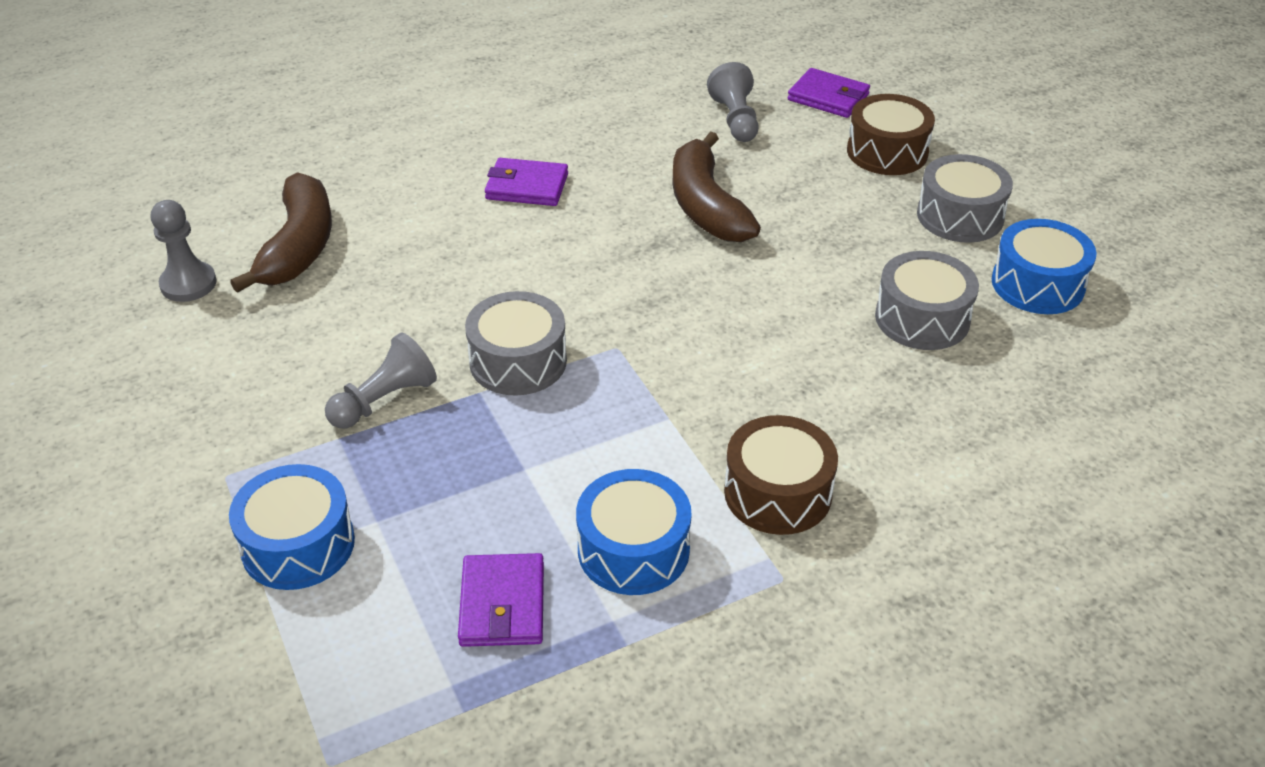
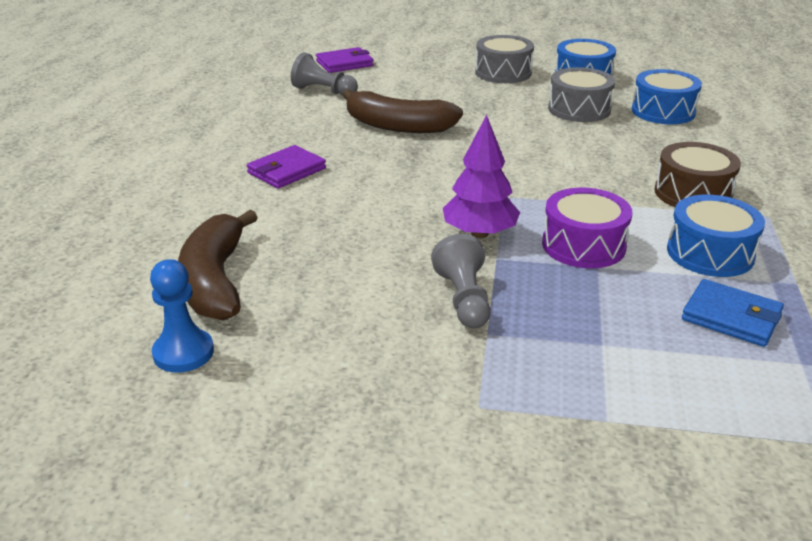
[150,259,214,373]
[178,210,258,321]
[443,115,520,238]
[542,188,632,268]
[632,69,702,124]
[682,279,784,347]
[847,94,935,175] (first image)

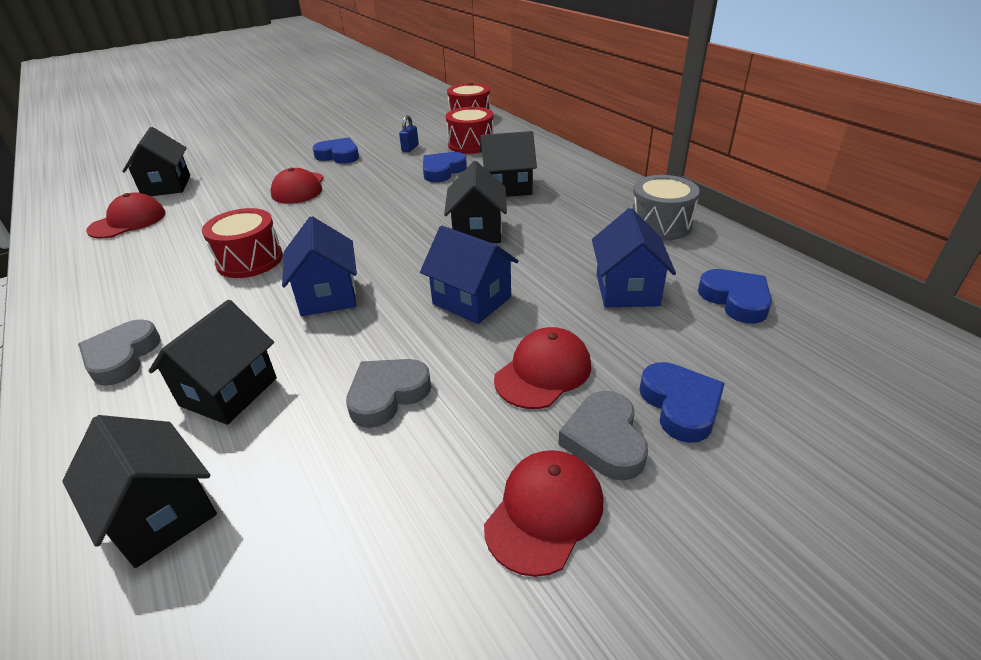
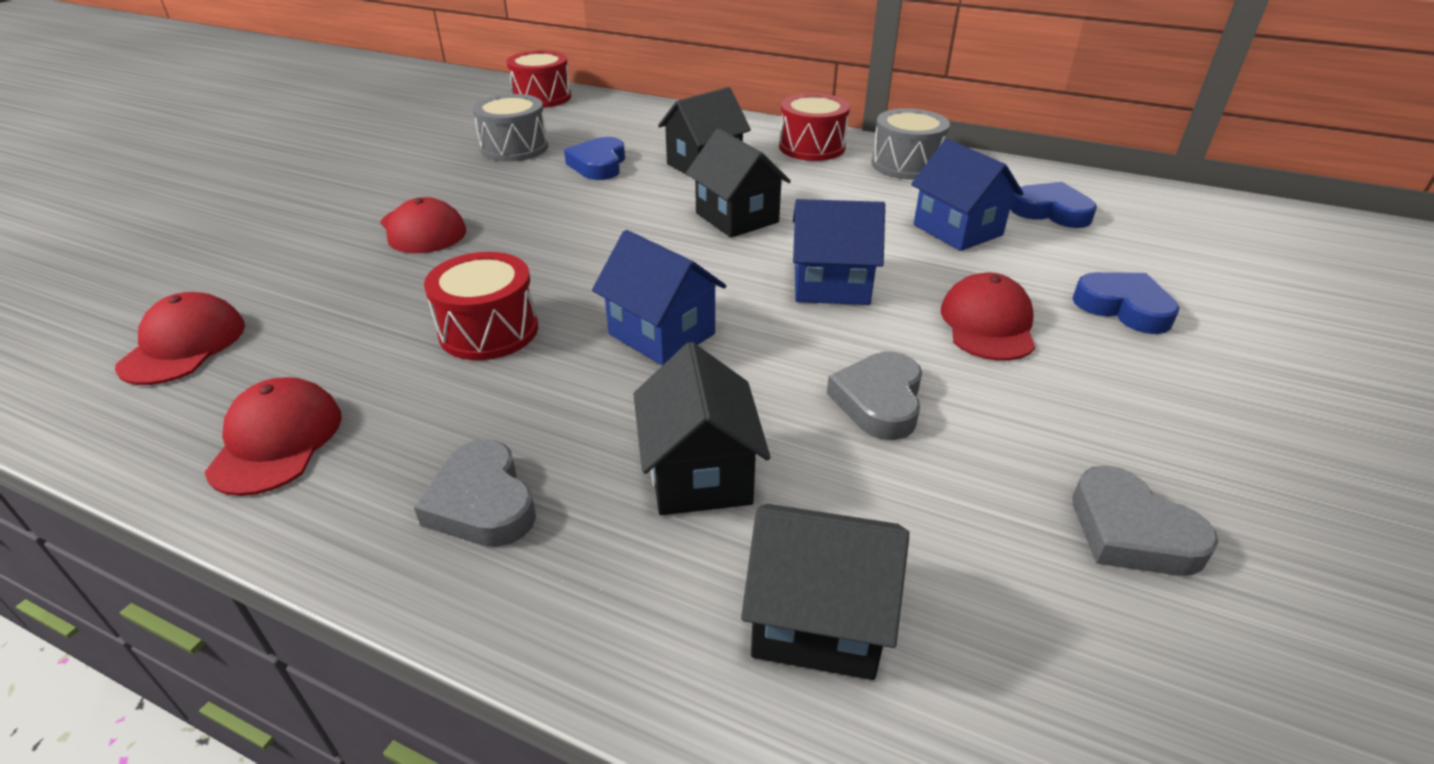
[205,377,342,496]
[473,94,548,162]
[779,93,850,161]
[1073,466,1218,576]
[122,127,190,196] (first image)
[313,137,359,164] (first image)

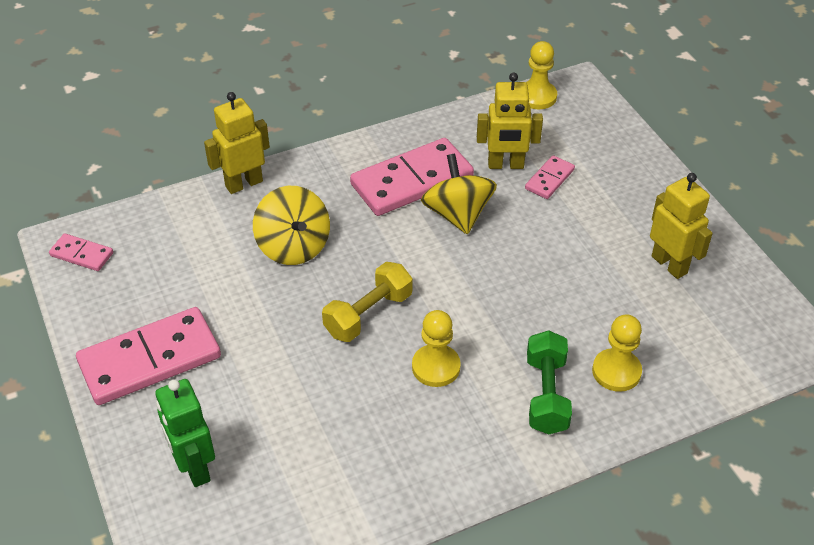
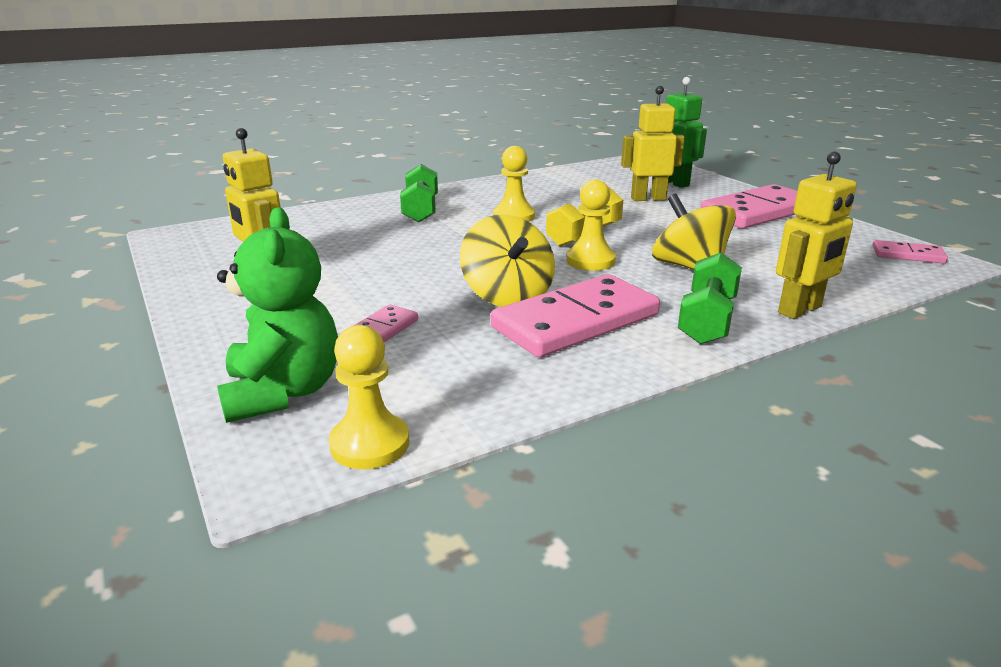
[217,207,338,423]
[566,180,616,271]
[621,86,685,201]
[678,253,742,344]

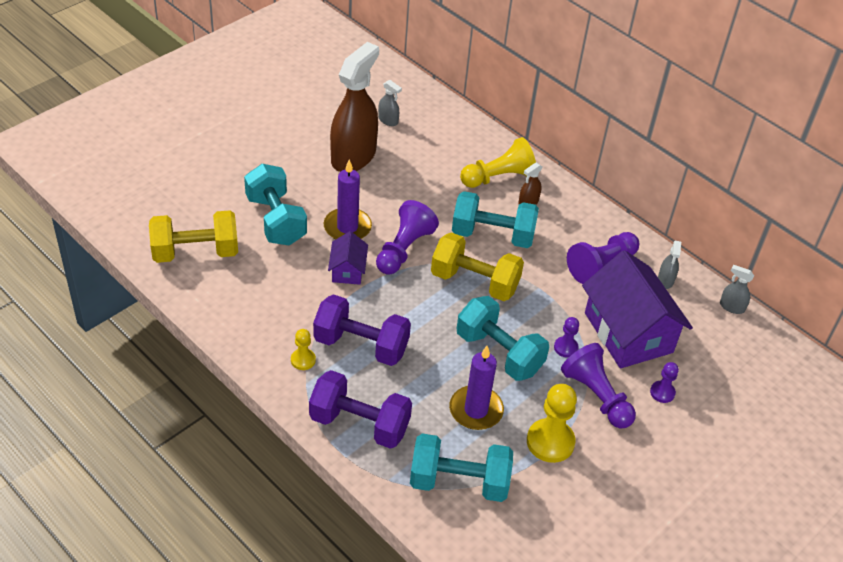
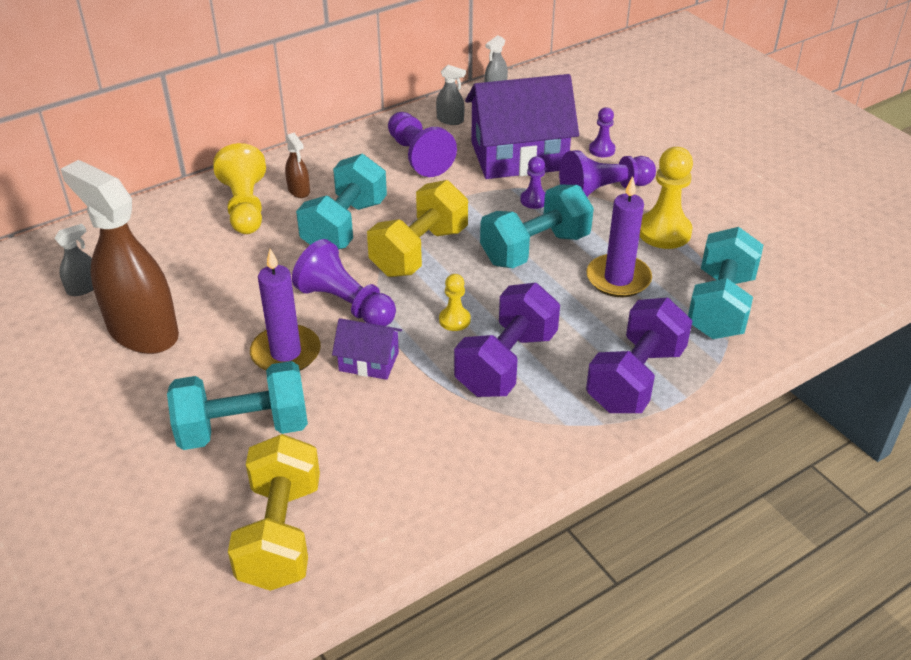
[439,274,471,331]

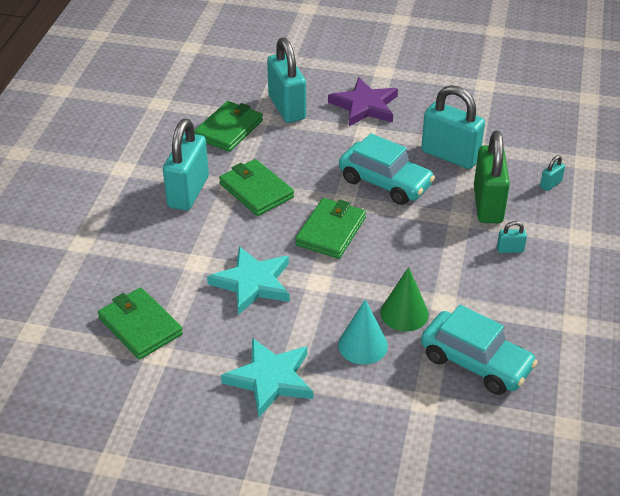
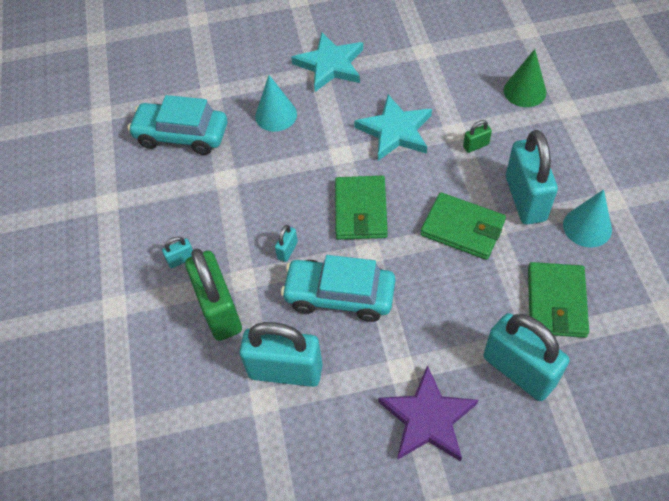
[275,225,298,262]
[463,120,492,153]
[504,49,546,107]
[563,189,612,247]
[98,287,183,360] (first image)

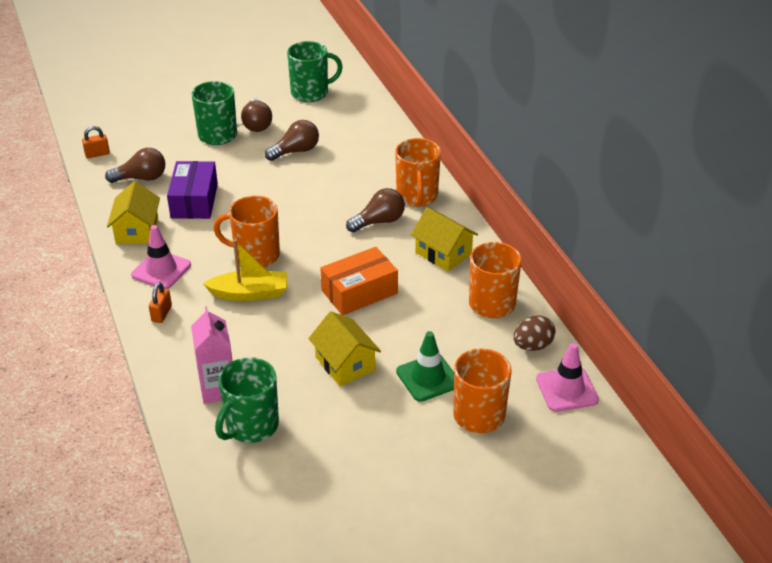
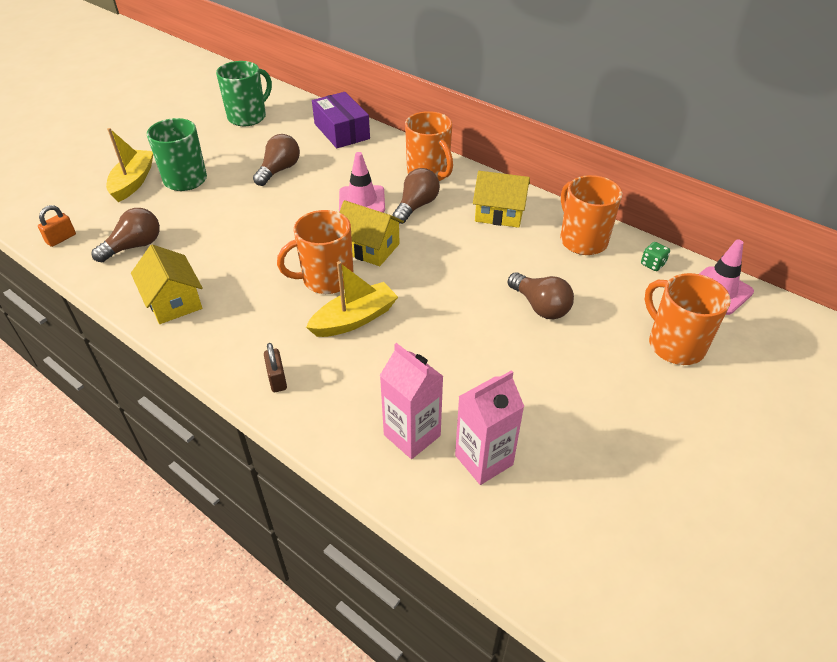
[106,128,153,202]
[264,343,287,392]
[312,92,370,148]
[339,152,385,213]
[339,200,404,266]
[455,370,525,485]
[508,272,574,319]
[641,242,670,271]
[320,247,398,315] (first image)
[396,331,454,402] (first image)

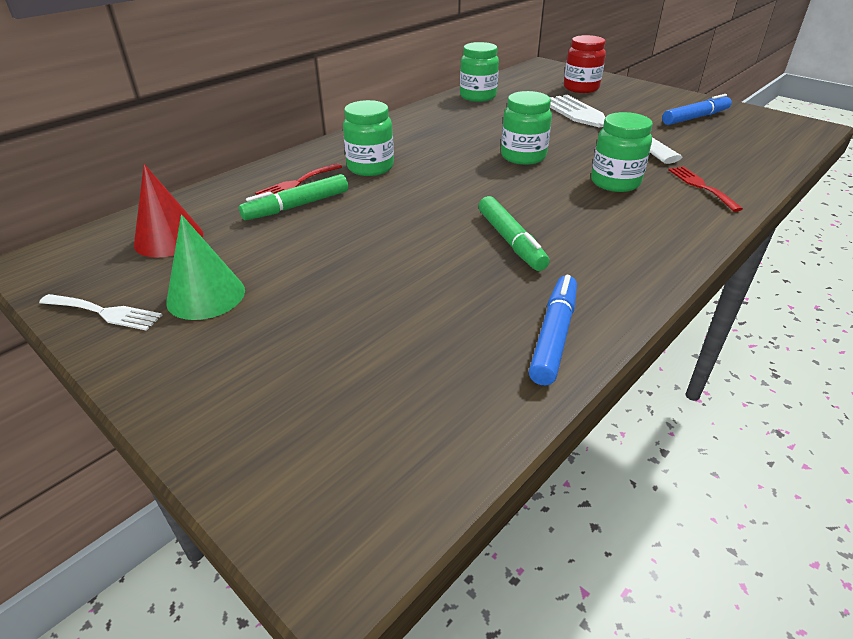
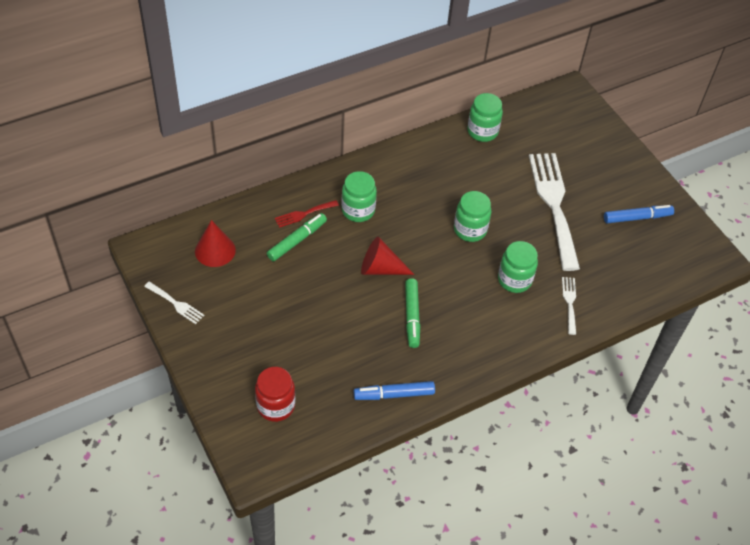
[255,367,295,422]
[267,213,327,261]
[354,381,435,400]
[361,237,414,275]
[562,277,576,335]
[166,215,245,320] (first image)

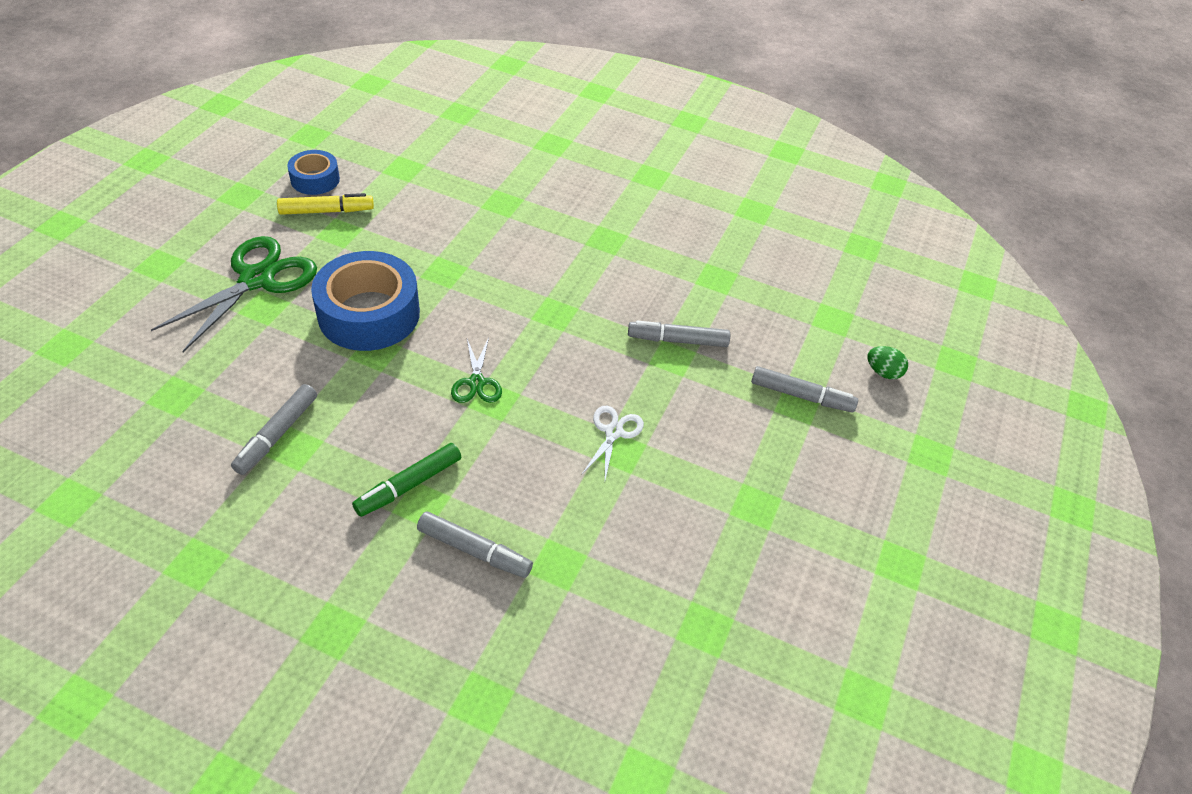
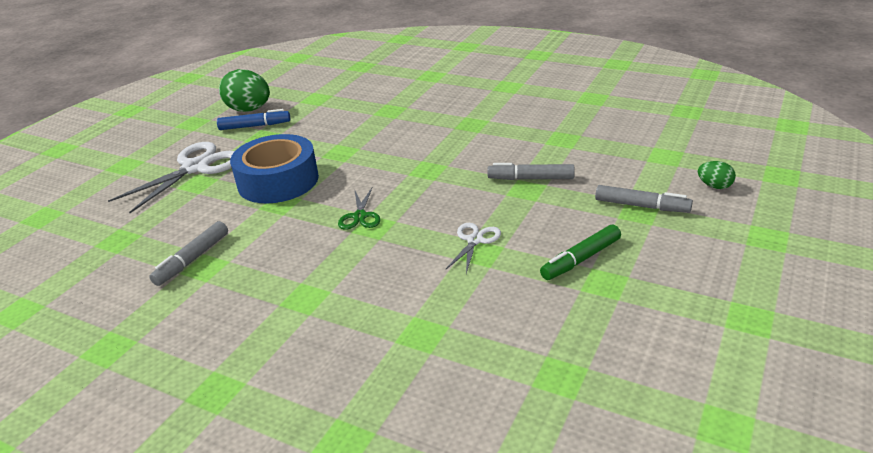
[108,142,235,213]
[217,109,290,130]
[219,69,270,112]
[540,224,621,280]
[417,512,533,578] (first image)

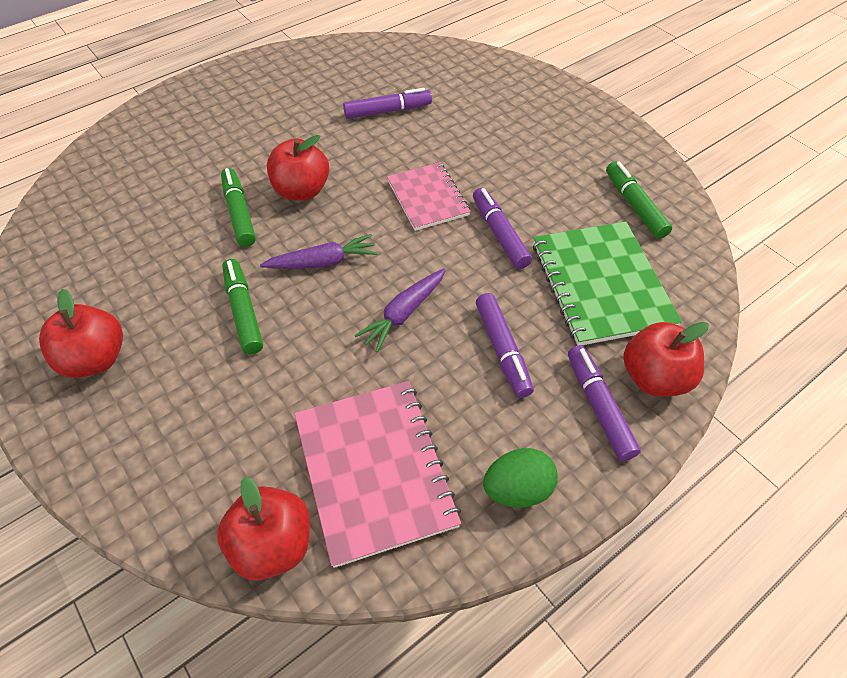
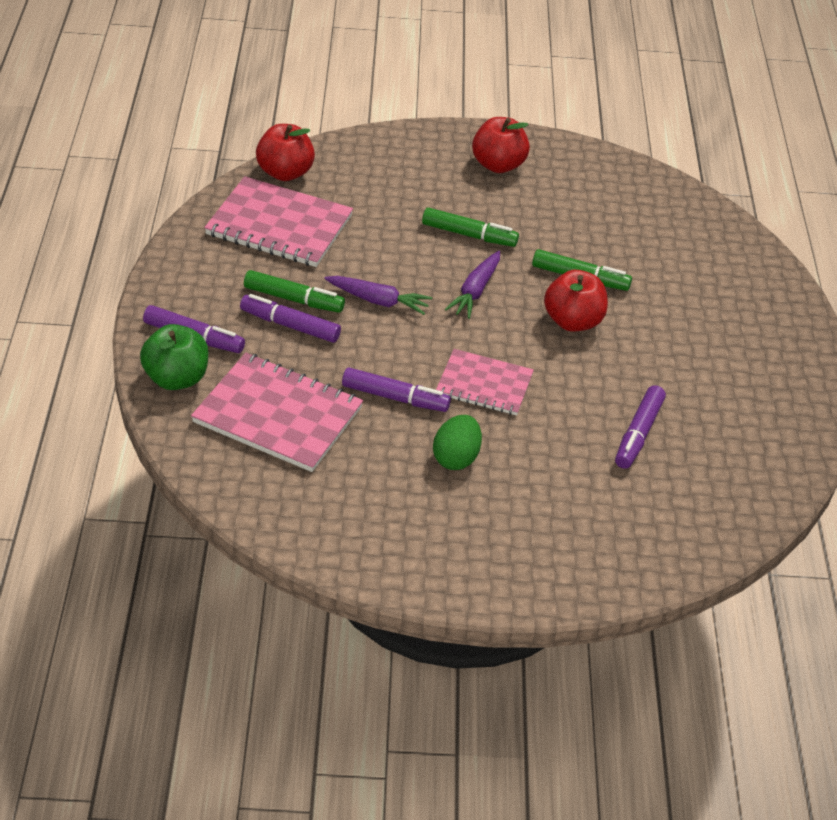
[140,324,208,390]
[191,353,363,472]
[244,270,345,313]
[324,276,432,315]
[433,415,482,470]

